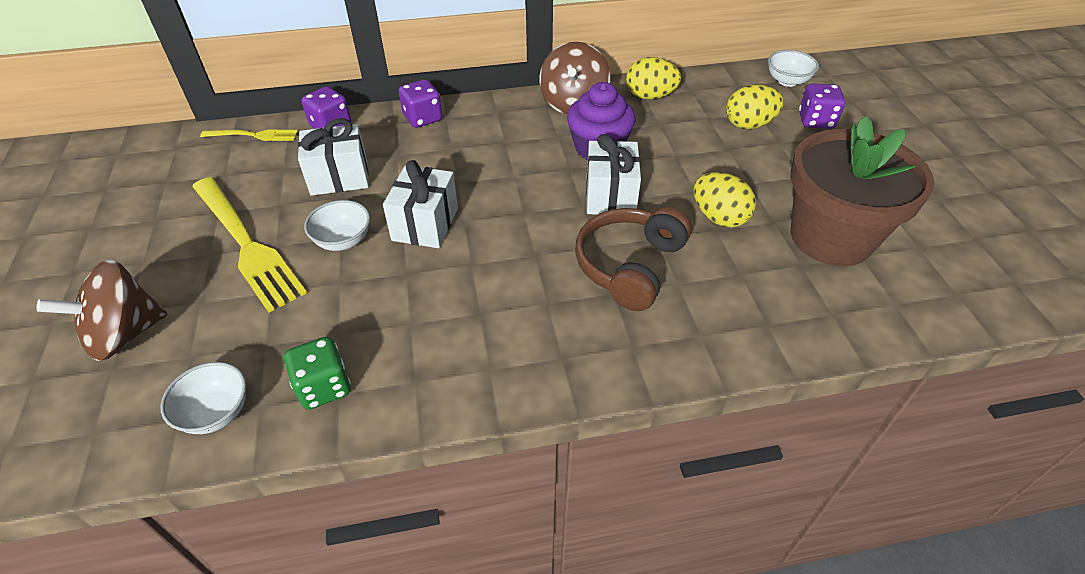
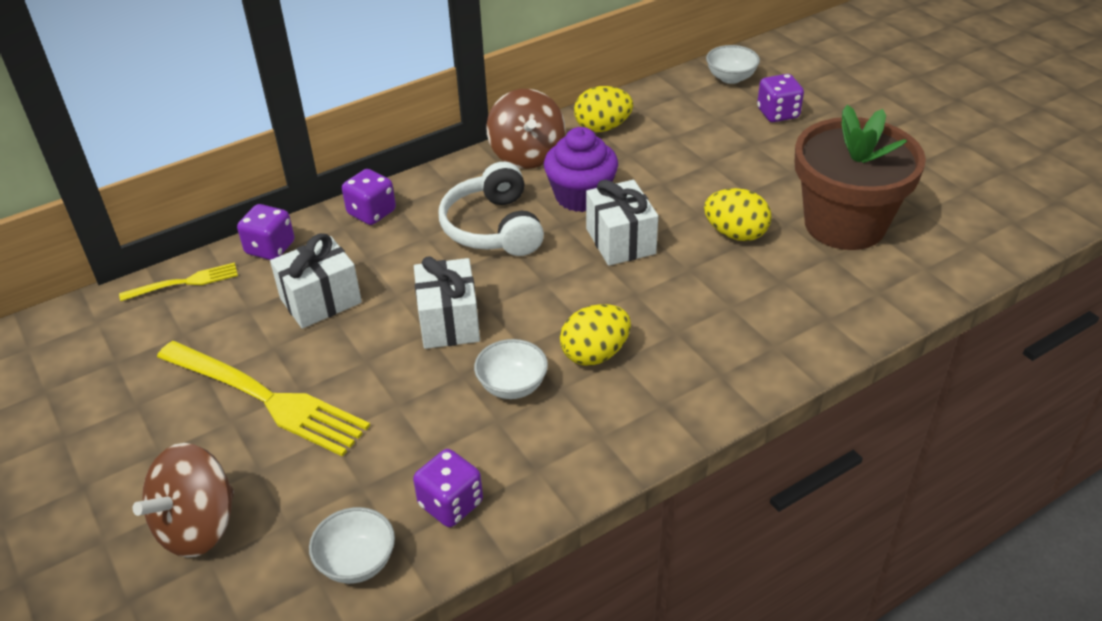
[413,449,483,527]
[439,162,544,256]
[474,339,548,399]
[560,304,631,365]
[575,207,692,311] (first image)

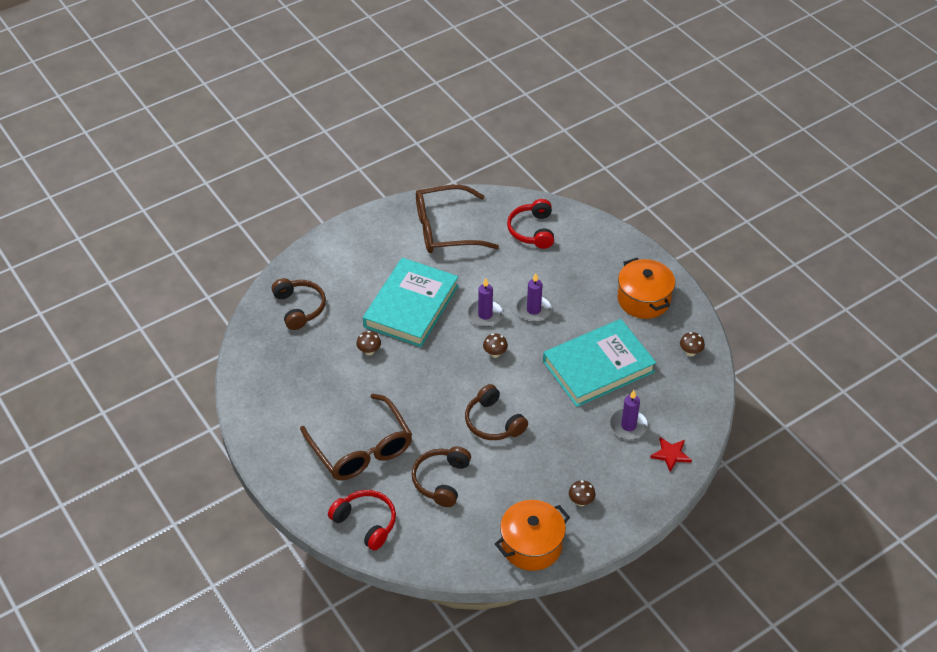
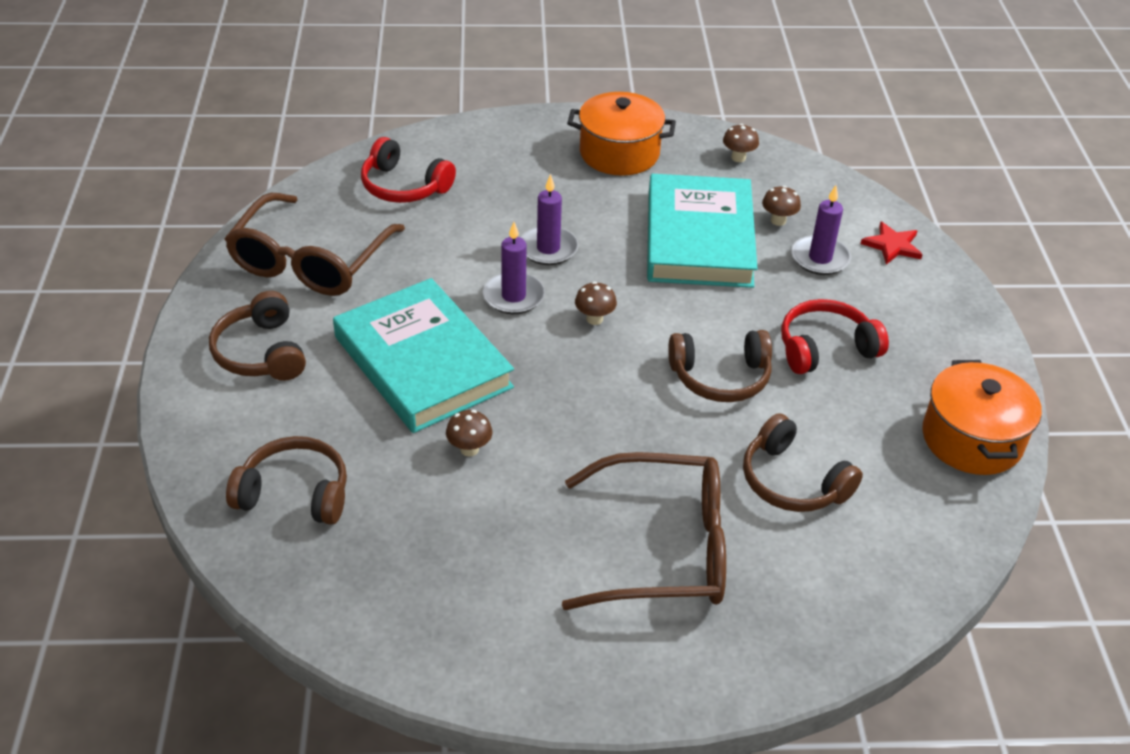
[209,291,306,381]
[762,186,801,226]
[781,299,889,374]

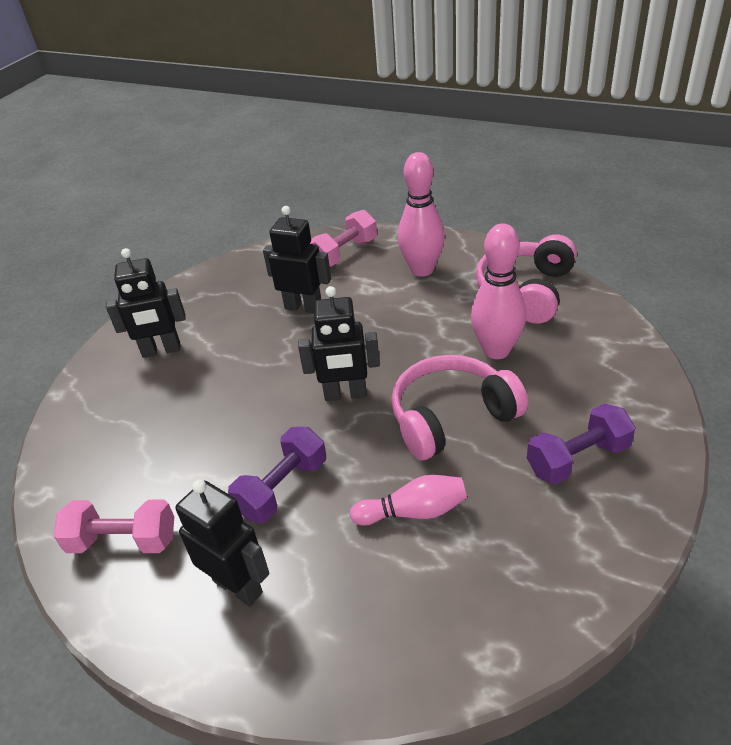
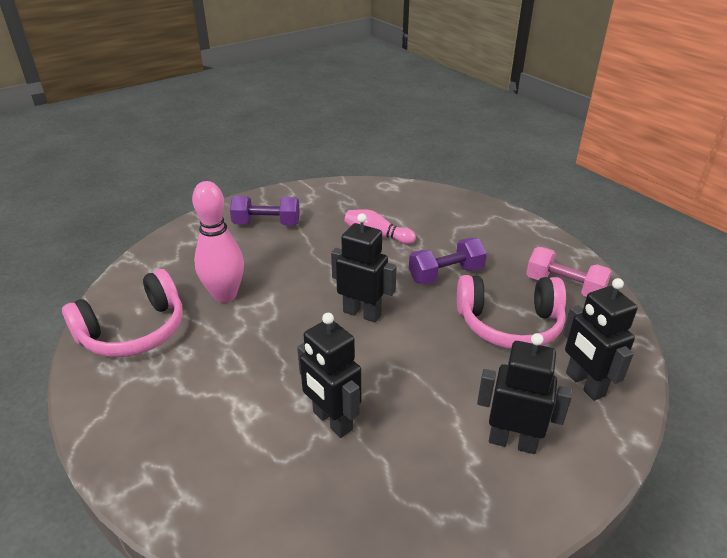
[457,275,566,349]
[563,278,638,401]
[310,210,377,267] (first image)
[398,152,445,277] (first image)

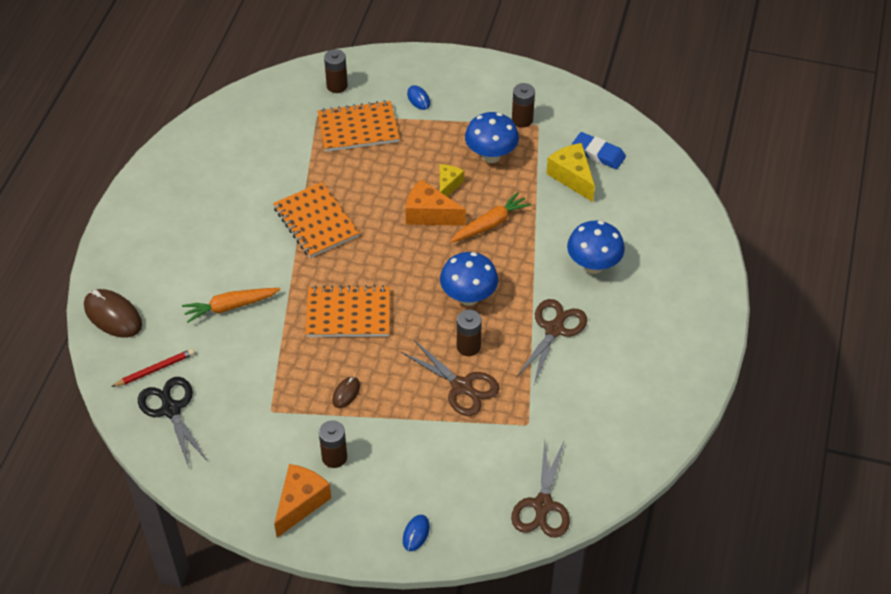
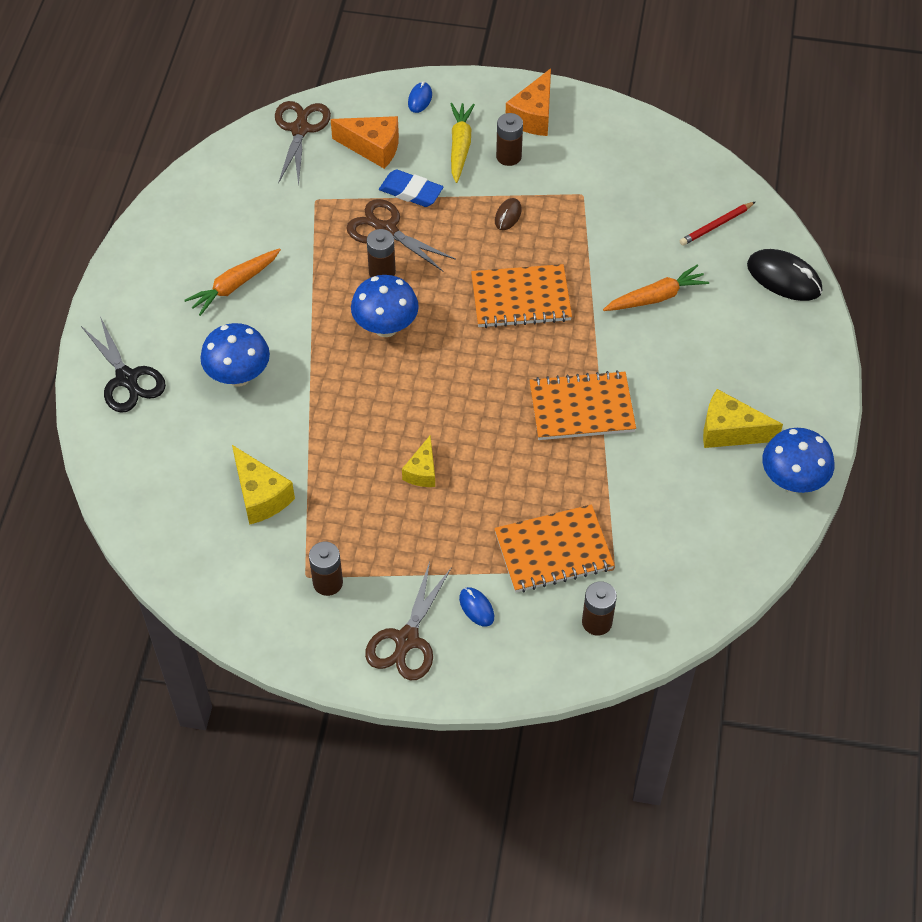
[81,317,166,413]
[184,248,281,316]
[331,116,399,169]
[365,561,452,680]
[379,169,443,207]
[450,103,475,183]
[529,370,636,440]
[703,389,783,448]
[747,249,822,301]
[762,428,834,493]

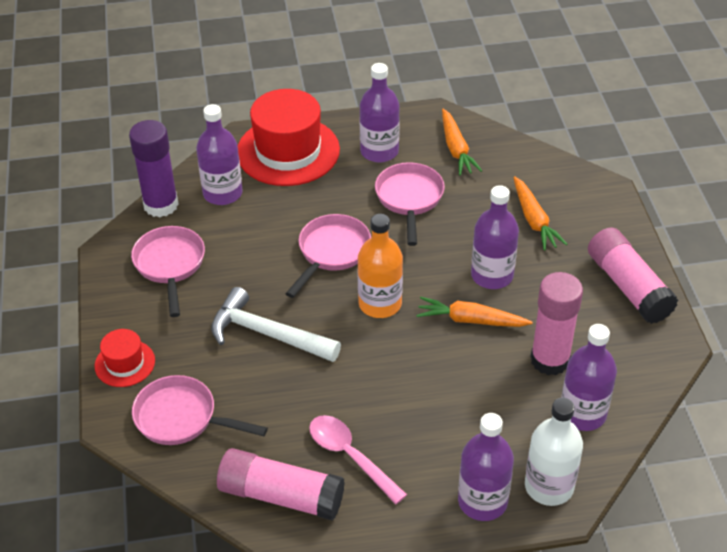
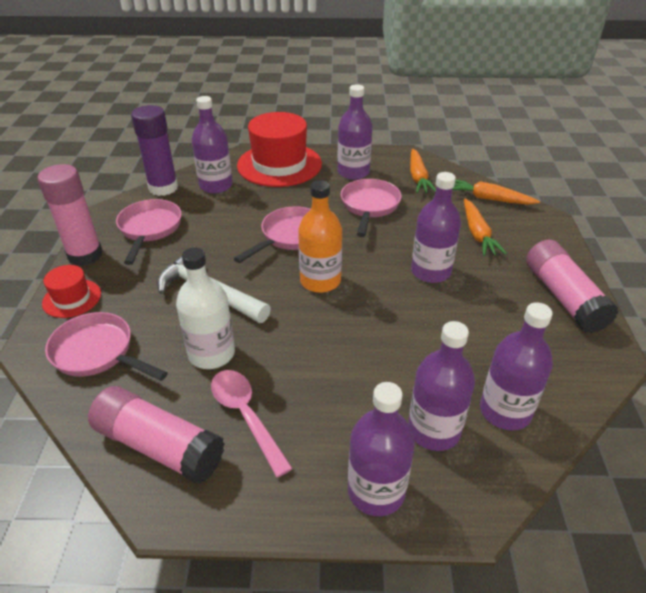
[38,164,103,266]
[176,248,235,369]
[408,321,475,451]
[452,180,540,205]

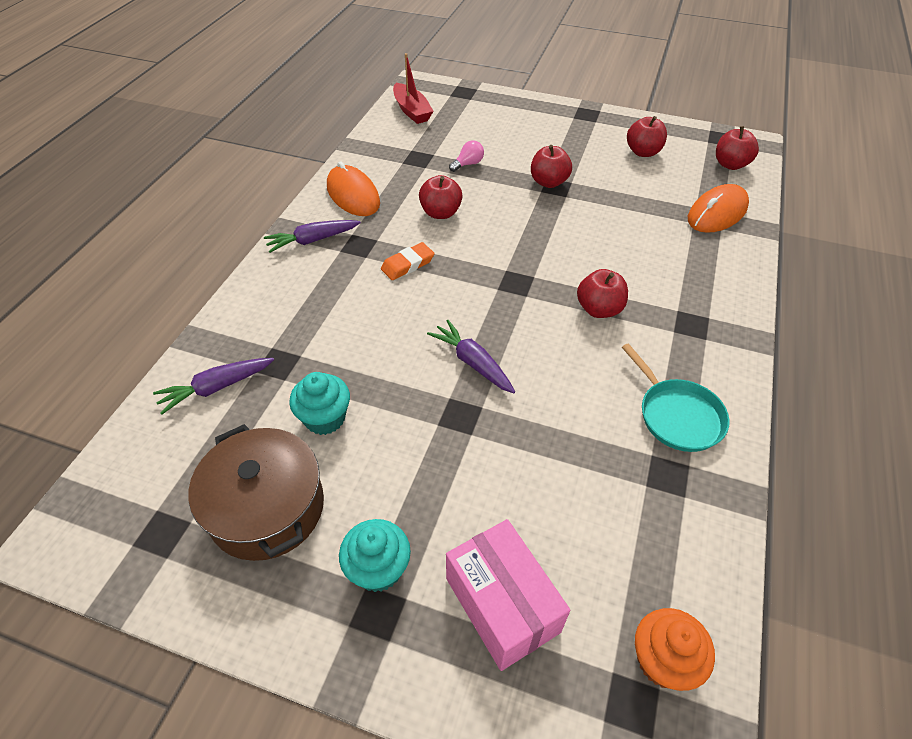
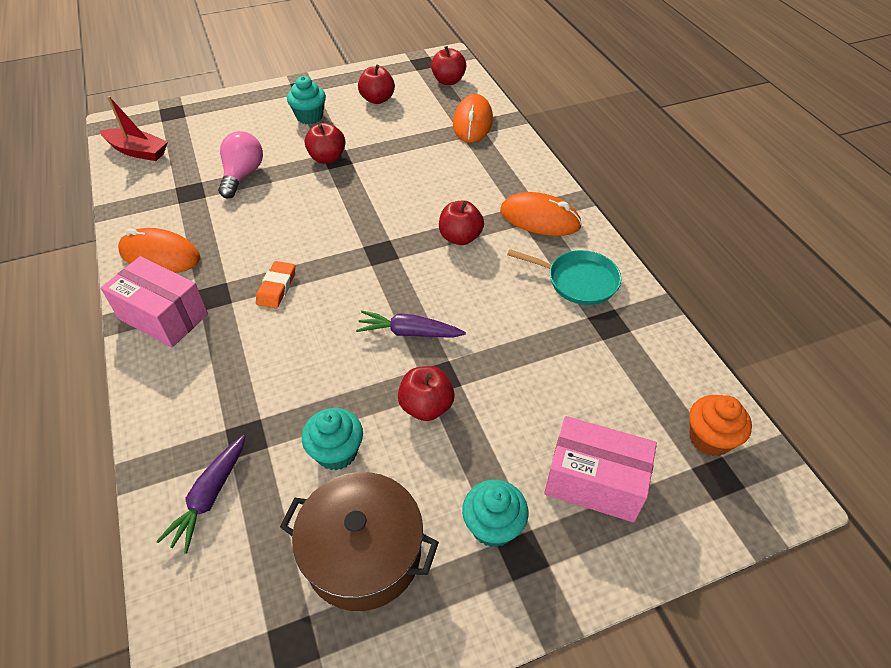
[101,256,208,347]
[218,131,263,198]
[287,76,326,124]
[398,366,455,421]
[500,192,582,236]

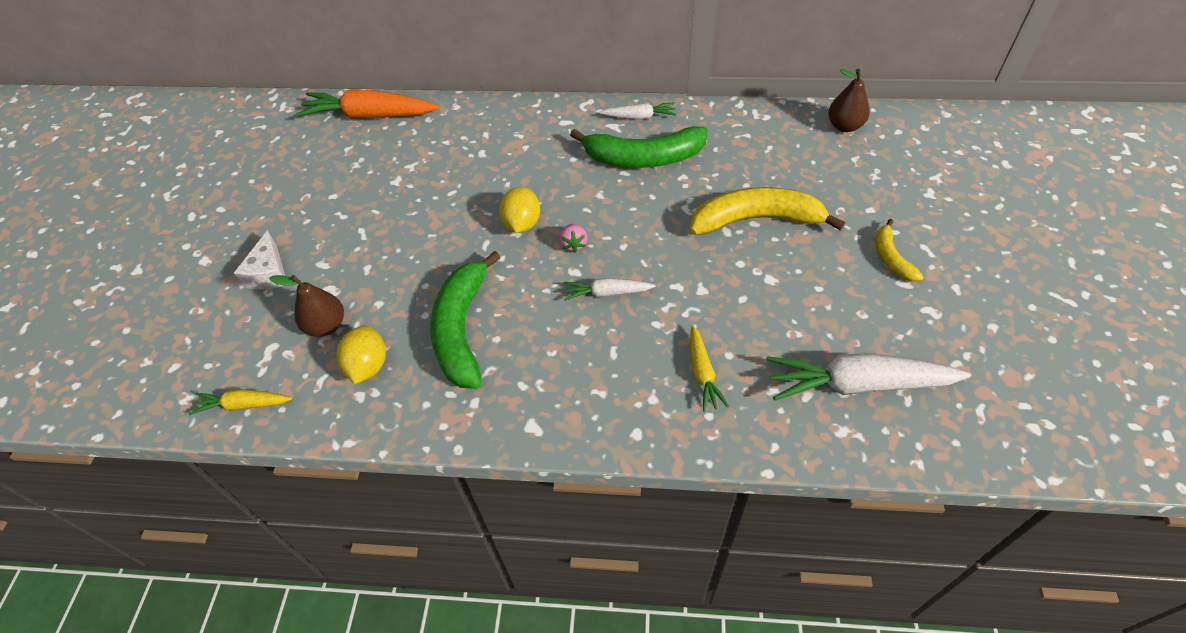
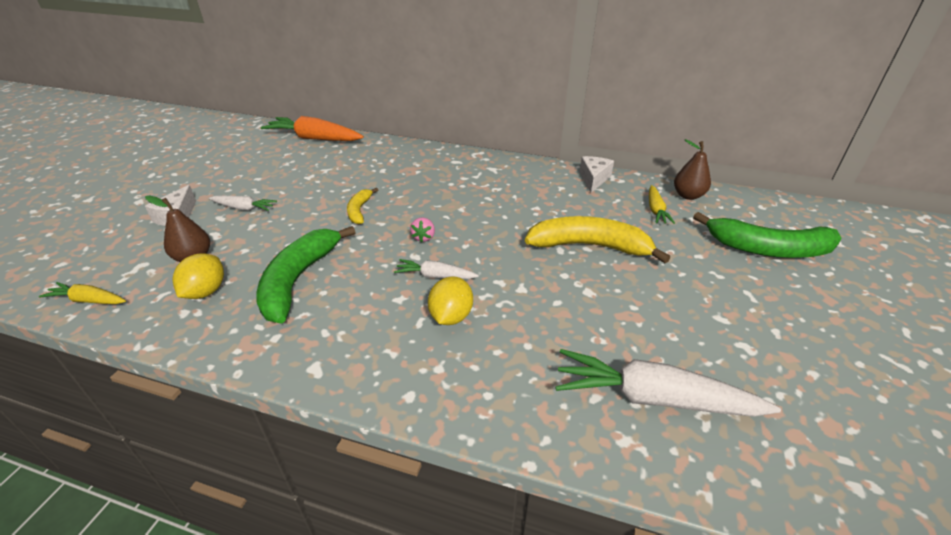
[209,196,277,211]
[347,188,378,224]
[428,276,473,325]
[580,156,614,193]
[649,185,675,224]
[693,212,842,258]

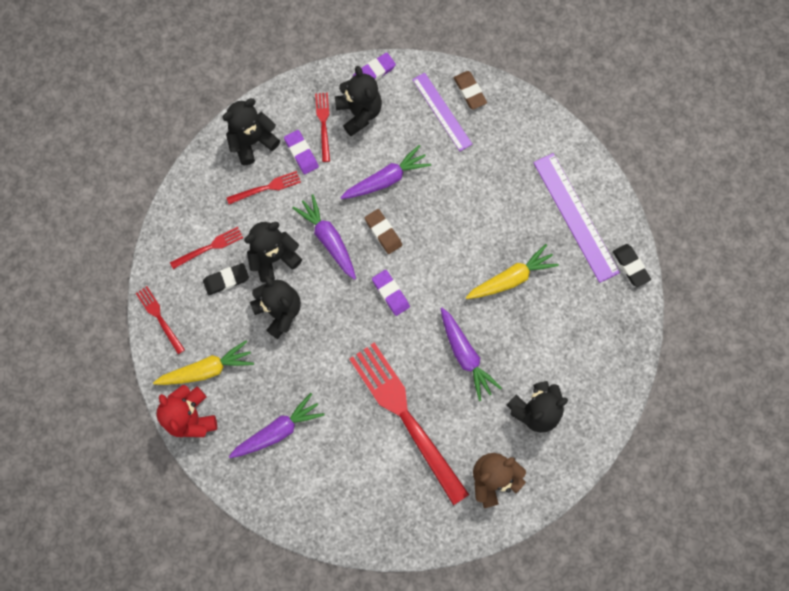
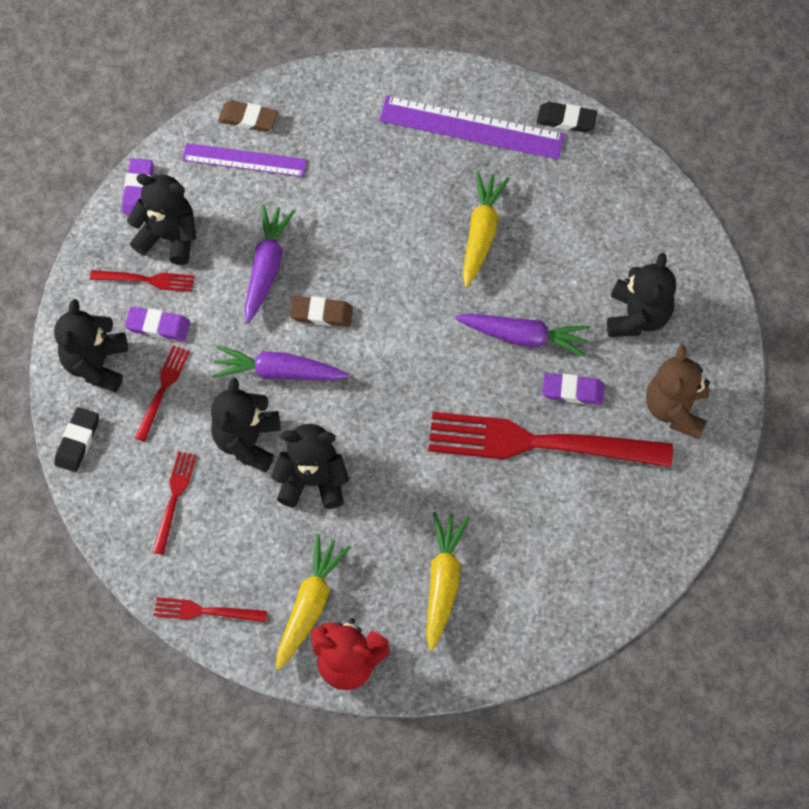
[54,407,99,472]
[90,270,194,292]
[426,512,470,651]
[542,373,605,405]

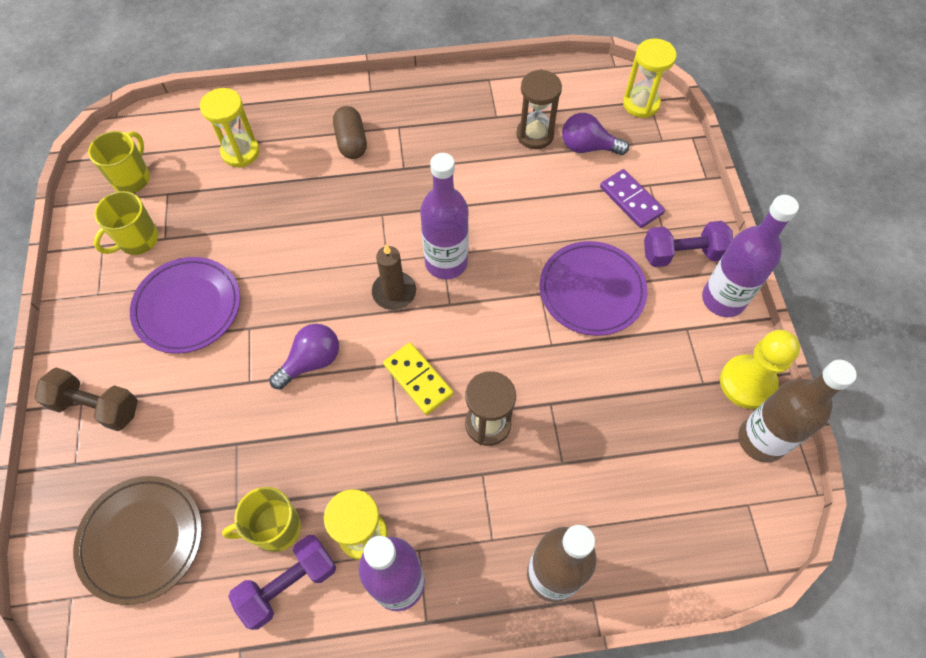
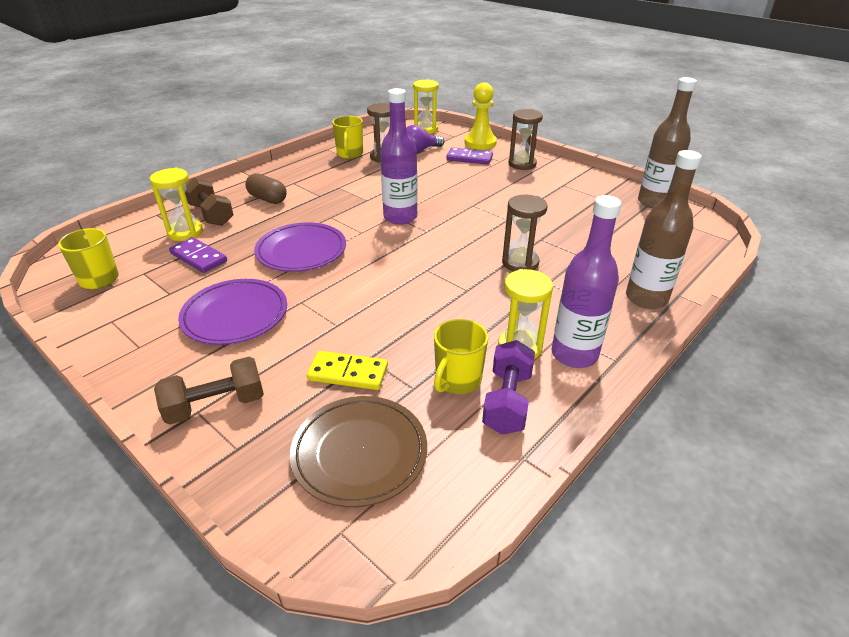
[169,237,227,273]
[185,177,234,226]
[254,222,346,272]
[307,351,388,390]
[332,116,363,159]
[465,82,497,150]
[509,109,543,170]
[269,324,339,390] (first image)
[372,244,416,310] (first image)
[702,195,799,317] (first image)

